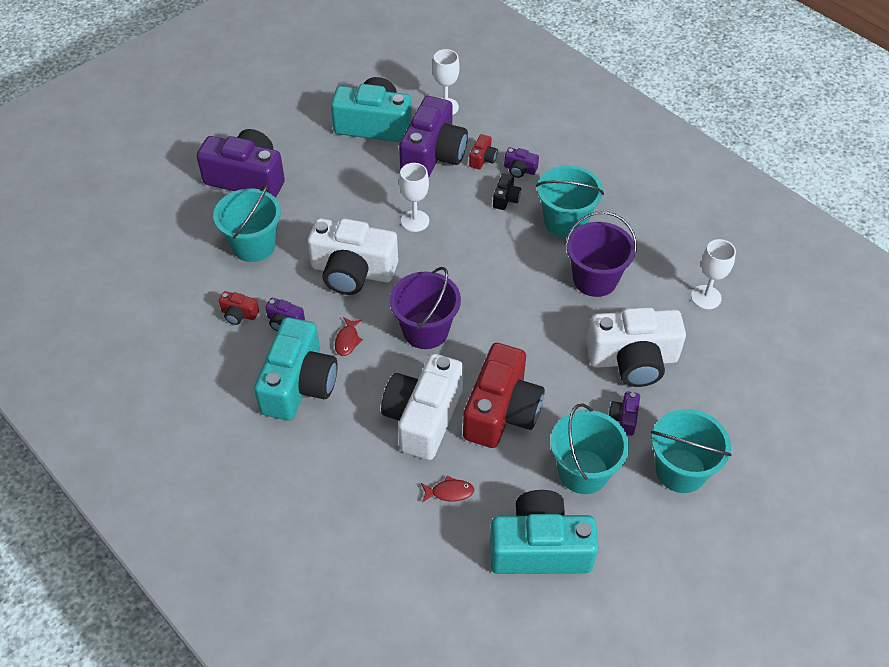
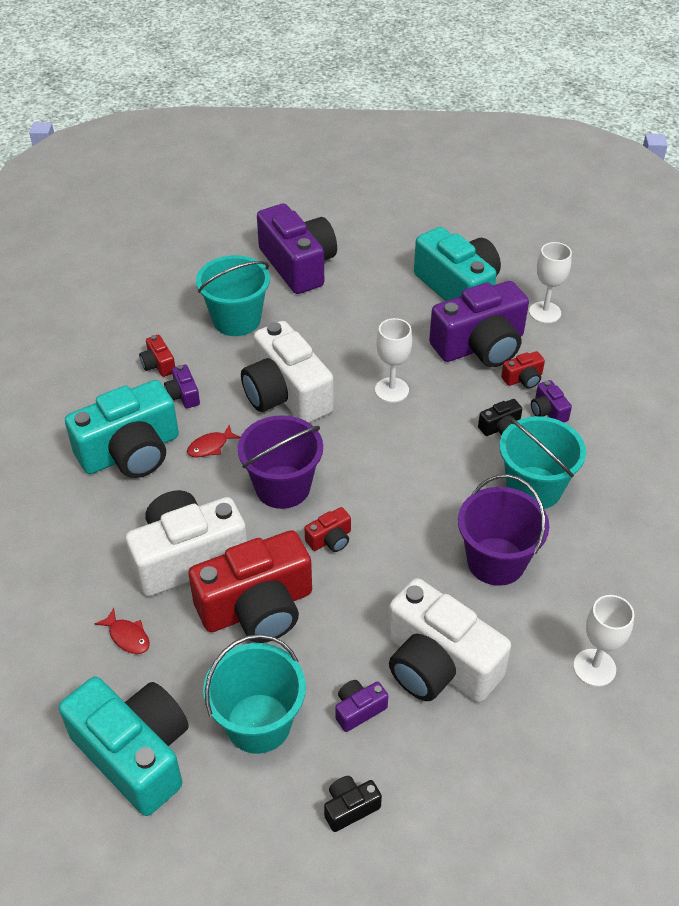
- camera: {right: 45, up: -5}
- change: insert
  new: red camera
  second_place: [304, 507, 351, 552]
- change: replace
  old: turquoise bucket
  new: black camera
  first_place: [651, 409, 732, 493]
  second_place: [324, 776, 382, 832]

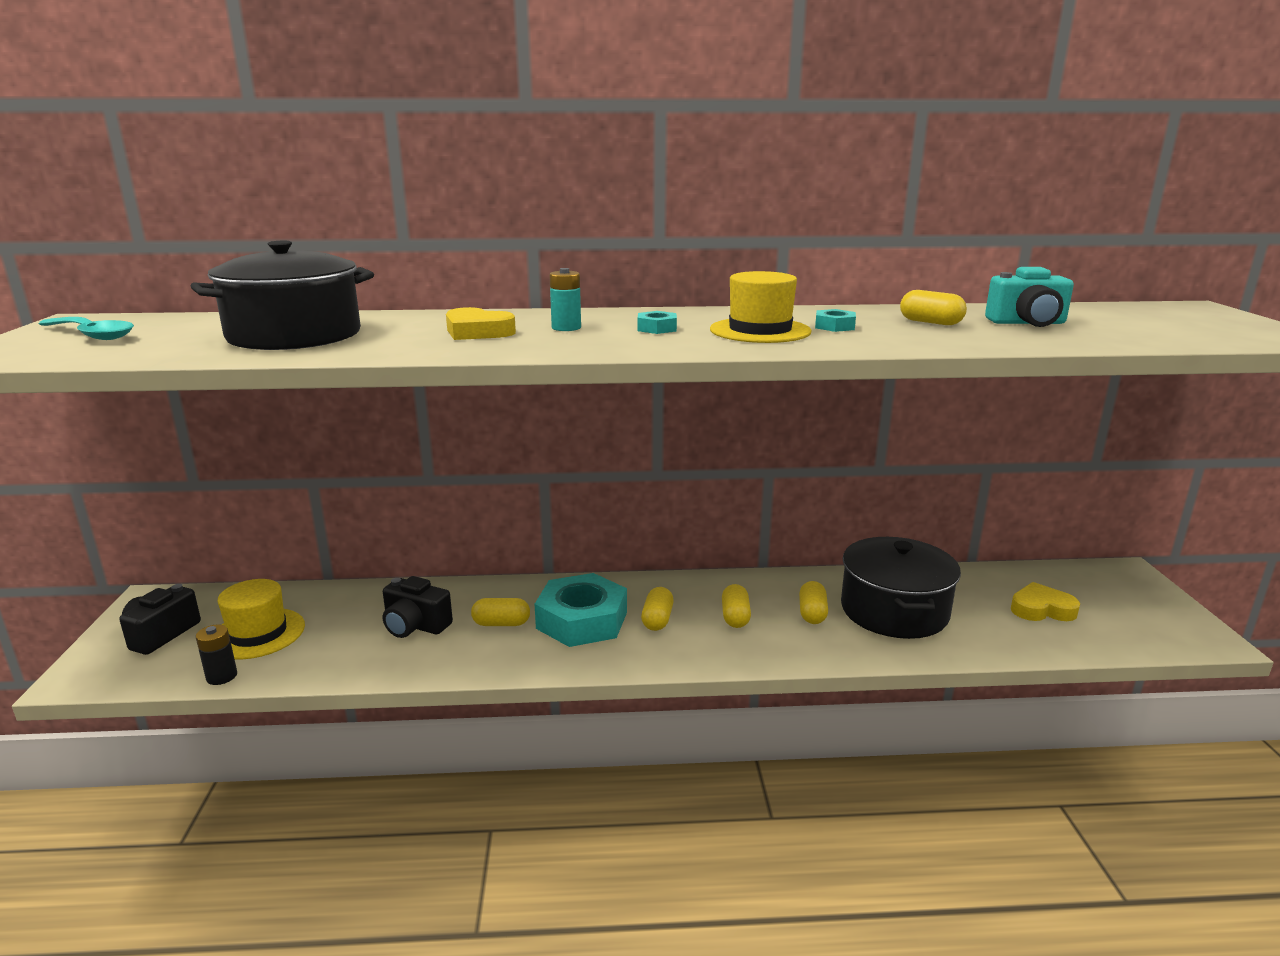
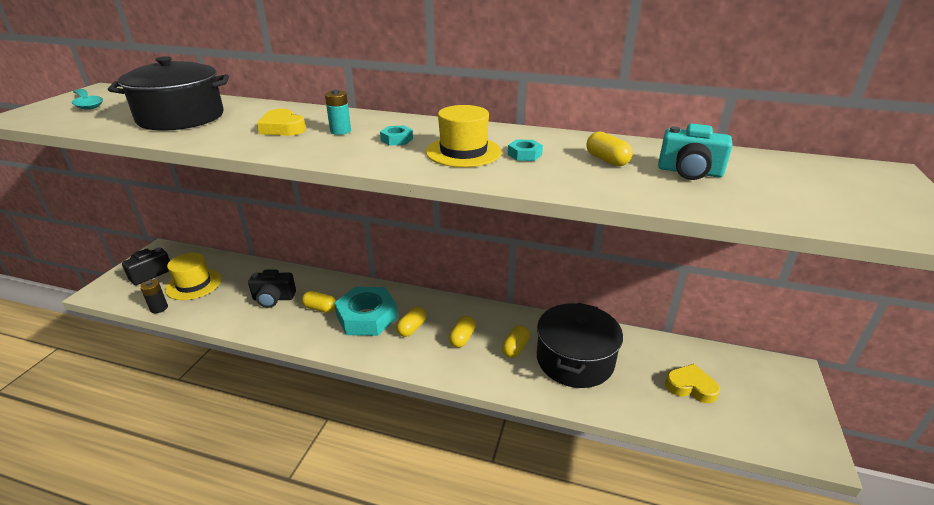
- camera: {right: 20, up: 10}
- change: rotate
  old: black camera
  first_place: [383, 576, 453, 638]
  second_place: [248, 269, 296, 308]
  degrees: -45

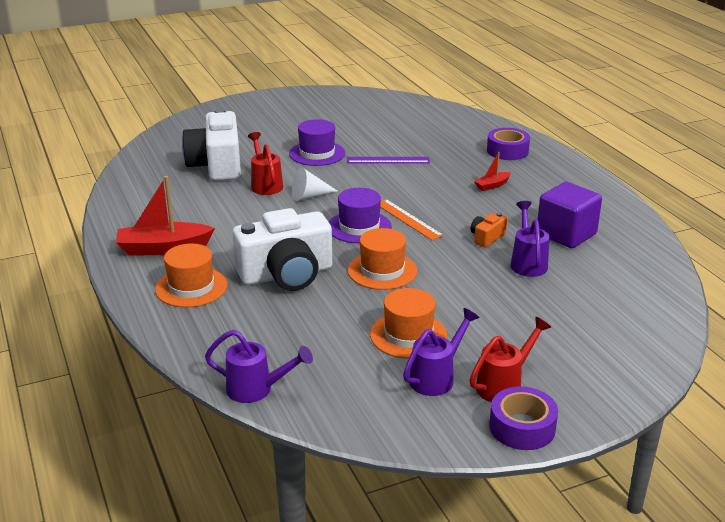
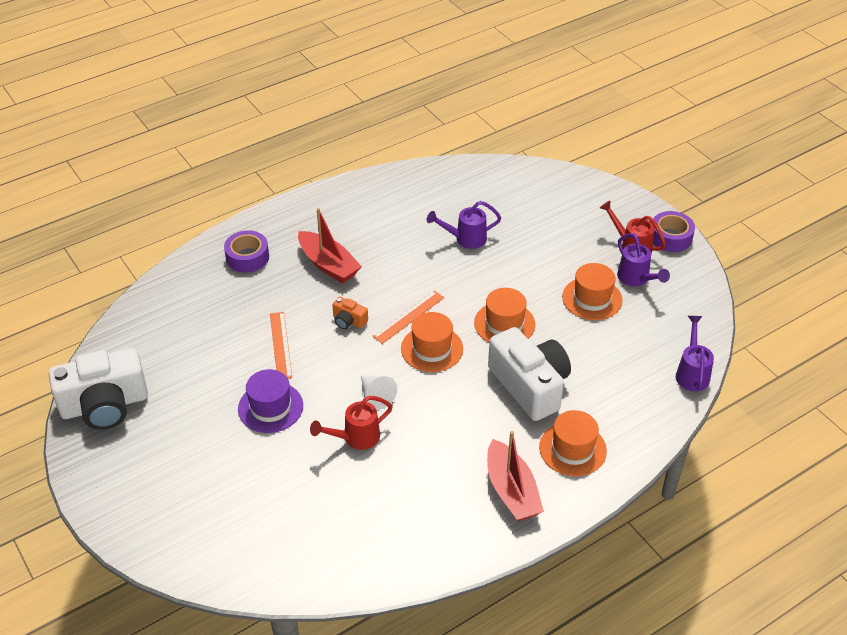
- camera: {right: -100, up: 15}
- change: move
  old: white camera
  first_place: [182, 108, 241, 181]
  second_place: [49, 348, 148, 430]
- change: recolor
  old: purple ruler
  new: orange ruler
  first_place: [347, 157, 430, 163]
  second_place: [270, 312, 292, 379]
- change: resize
  old: red boat
  first_place: [474, 152, 511, 191]
  second_place: [298, 208, 362, 283]
  factor: 1.97
- change: move
  old: orange camera
  first_place: [471, 213, 507, 247]
  second_place: [332, 297, 368, 330]
- change: recolor
  old: purple hat
  new: orange hat
  first_place: [329, 188, 392, 243]
  second_place: [401, 312, 463, 372]
- change: rotate
  old: purple watering can
  first_place: [403, 308, 480, 396]
  second_place: [617, 233, 670, 286]
  degrees: -150
- change: delete
  old: purple cube
  first_place: [537, 182, 602, 248]

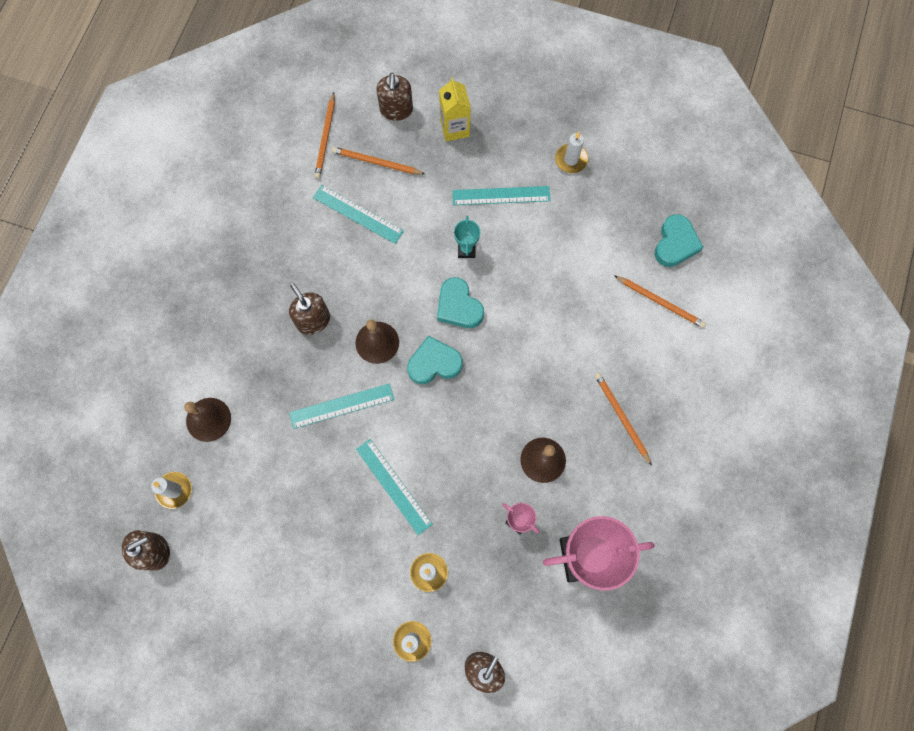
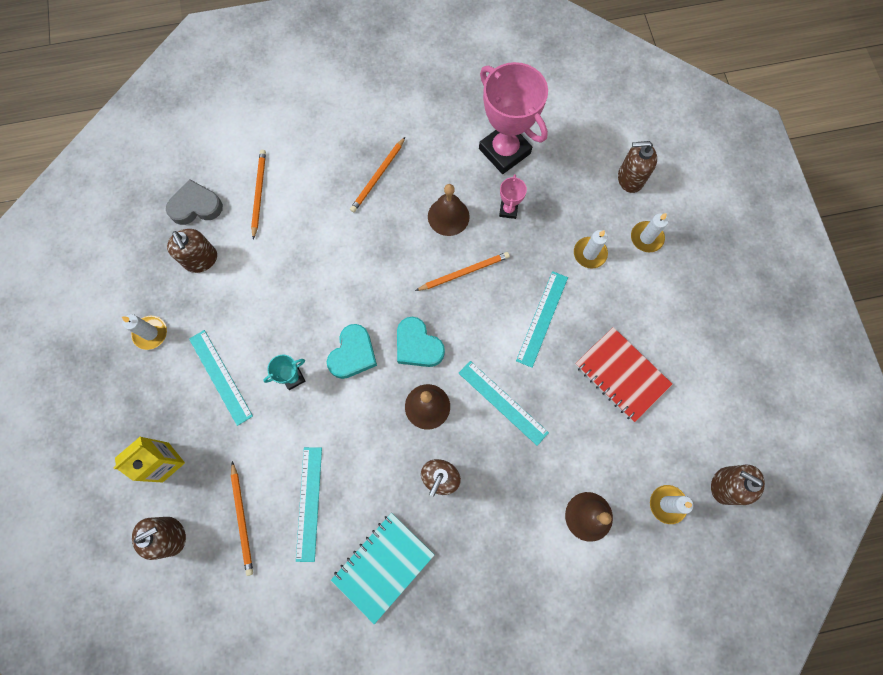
- camera: {right: -120, up: 0}
- change: recolor
  old: turquoise heart
  new: grey heart
  first_place: [655, 214, 703, 267]
  second_place: [166, 179, 223, 225]
- change: insert
  new: brown soap dispenser
  second_place: [167, 229, 217, 273]
- change: insert
  new: turquoise notebook
  second_place: [331, 513, 435, 624]
- change: move
  old: orange pencil
  first_place: [314, 92, 335, 179]
  second_place: [415, 252, 510, 291]
- change: insert
  new: red notebook
  second_place: [575, 327, 672, 422]

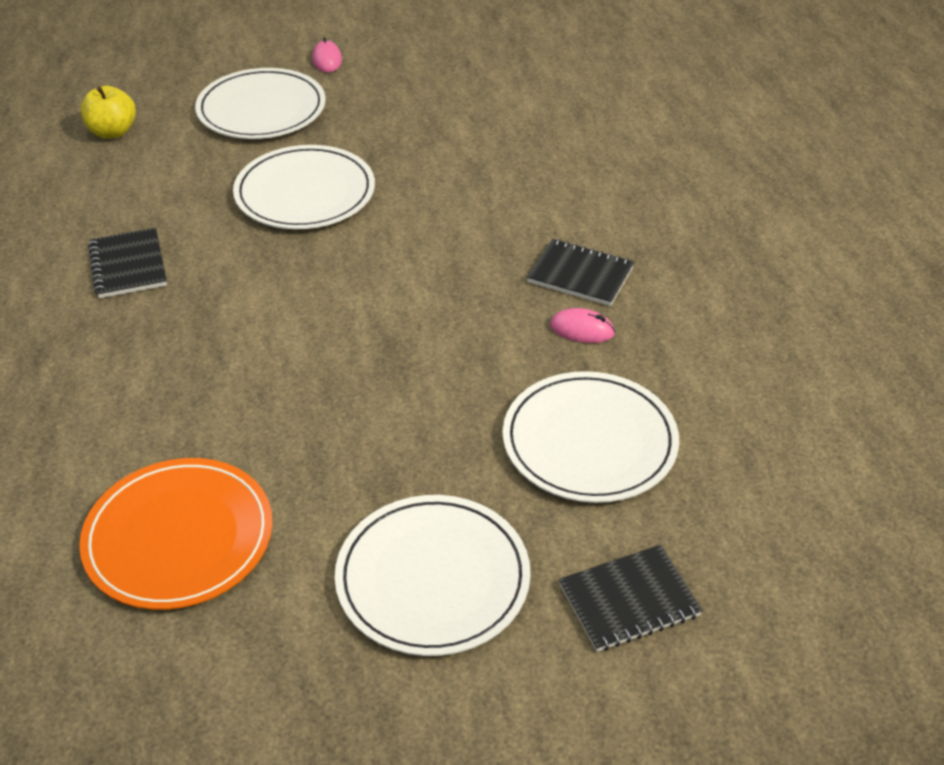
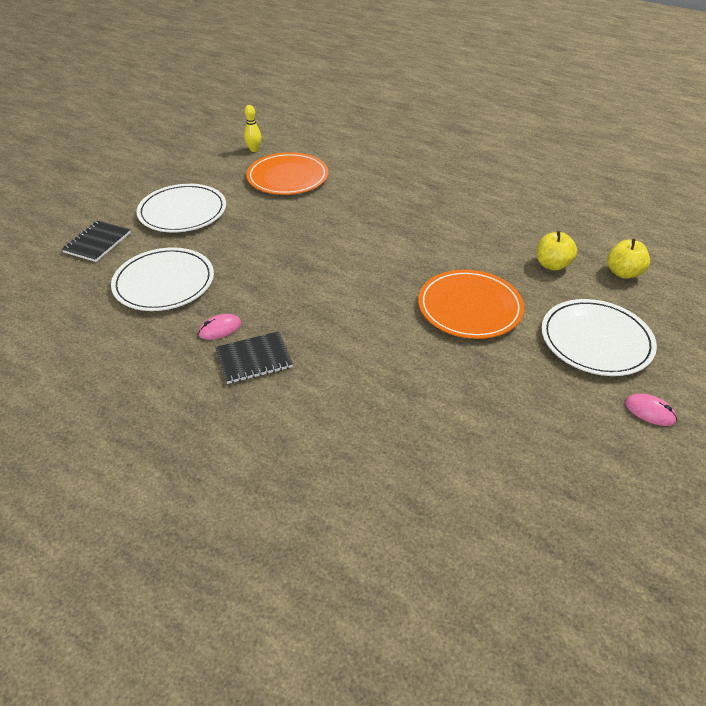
- camera: {right: 135, up: 0}
- change: insert
  new: yellow bowling pin
  second_place: [244, 105, 261, 152]
- change: recolor
  old: white plate
  new: orange plate
  first_place: [233, 145, 375, 229]
  second_place: [418, 270, 524, 339]
- change: insert
  new: yellow apple
  second_place: [537, 231, 577, 271]
- change: delete
  old: black notebook
  first_place: [88, 228, 167, 298]

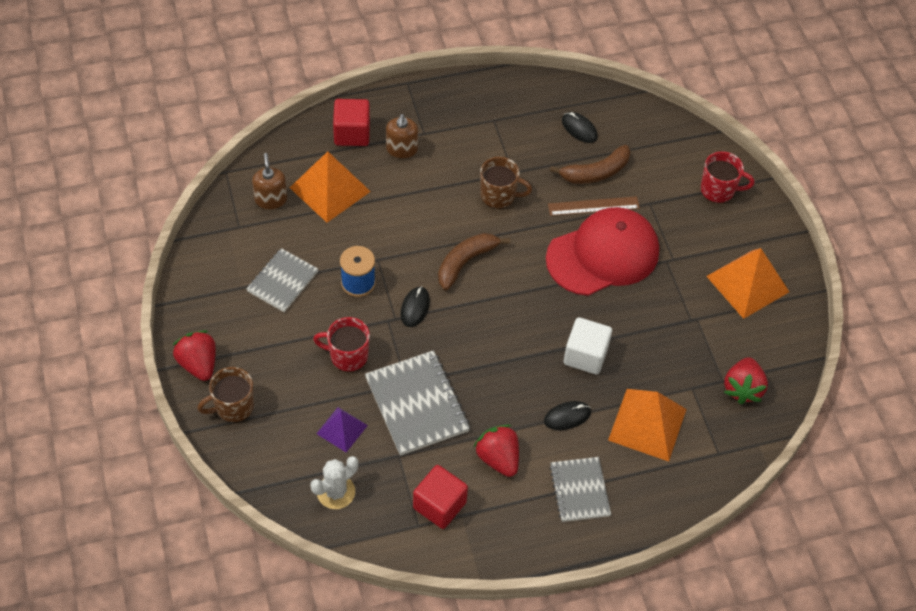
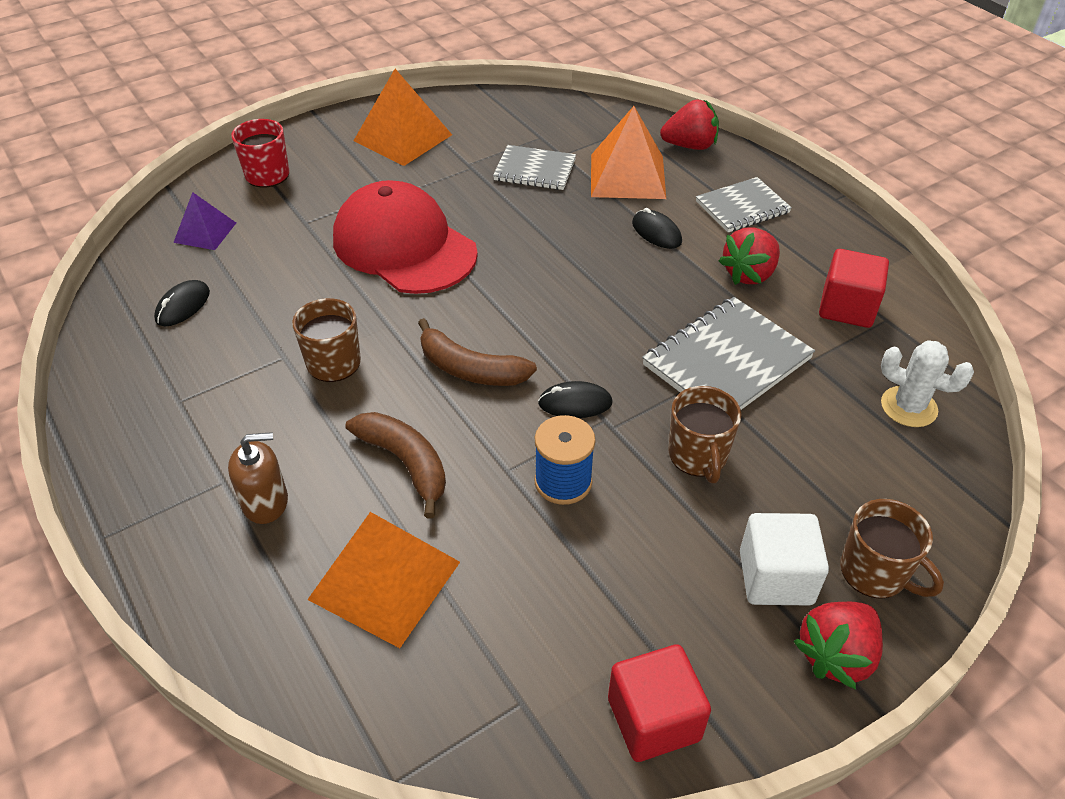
- camera: {right: -105, up: -10}
- change: move
  old: purple pyramid
  first_place: [316, 407, 368, 452]
  second_place: [173, 192, 236, 250]
- change: move
  old: brown banana
  first_place: [550, 145, 630, 184]
  second_place: [345, 412, 446, 518]
- change: move
  old: grey notebook
  first_place: [247, 248, 319, 312]
  second_place: [493, 145, 576, 190]
- change: move
  old: red cube
  first_place: [333, 99, 370, 146]
  second_place: [608, 644, 711, 762]
- change: move
  old: red strawberry
  first_place: [724, 357, 768, 404]
  second_place: [660, 99, 719, 150]
- change: recolor
  old: red mug
  new: brown mug
  first_place: [313, 317, 370, 372]
  second_place: [668, 386, 741, 483]
- change: move
  old: white cube
  first_place: [564, 317, 612, 374]
  second_place: [740, 513, 829, 606]
- change: delete
  old: brown soap dispenser
  first_place: [252, 153, 287, 209]
- change: delete
  old: brown ruler
  first_place: [548, 196, 640, 216]

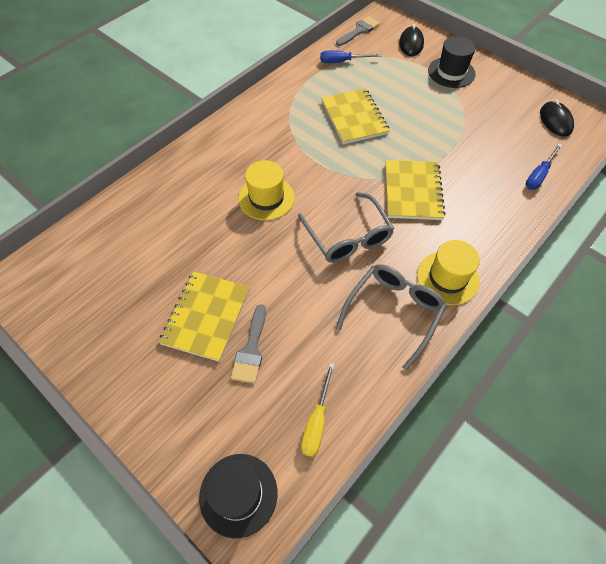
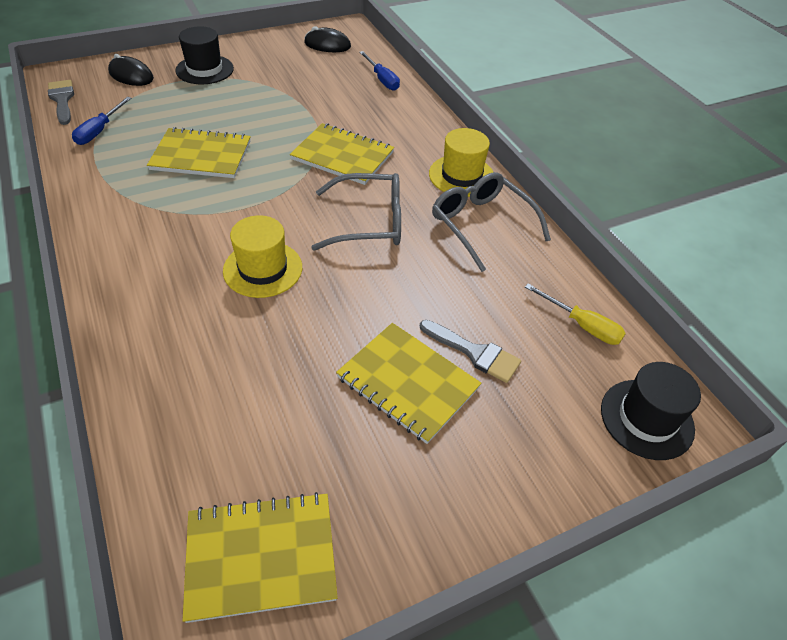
- camera: {right: -70, up: -10}
- change: insert
  new: yellow notebook
  second_place: [182, 492, 338, 623]

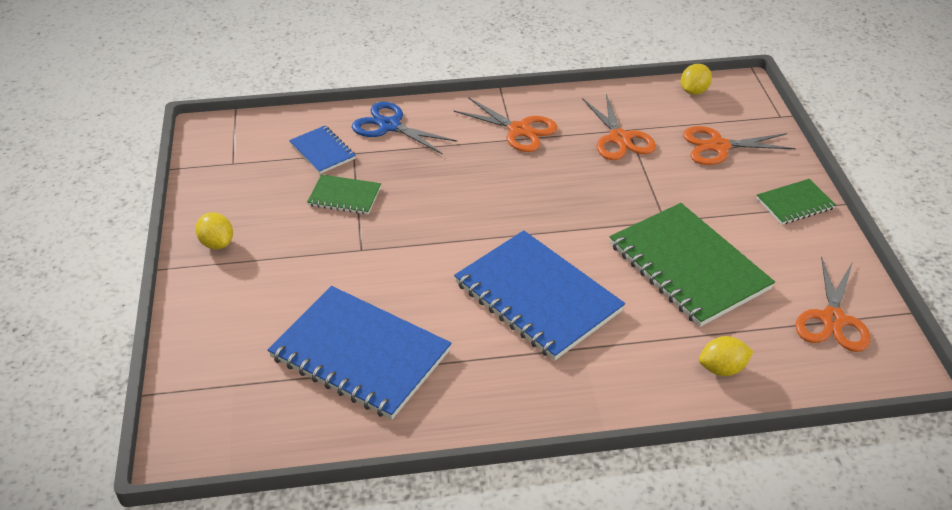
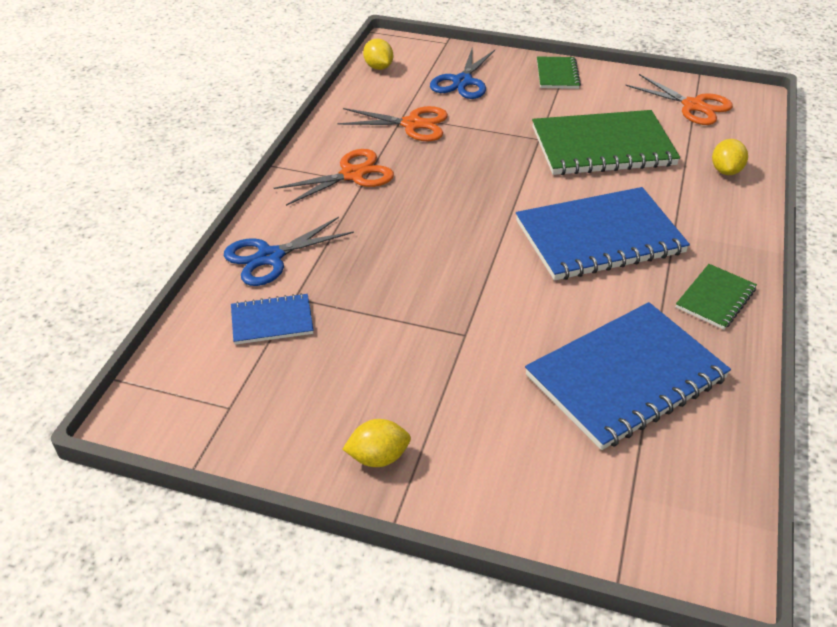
- camera: {right: -65, up: 0}
- change: recolor
  old: orange scissors
  new: blue scissors
  first_place: [683, 126, 795, 165]
  second_place: [430, 49, 495, 99]
- change: move
  old: green notebook
  first_place: [307, 174, 381, 214]
  second_place: [676, 264, 757, 330]

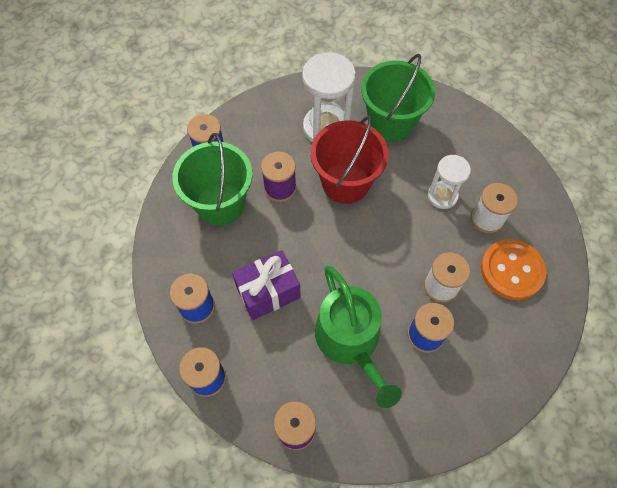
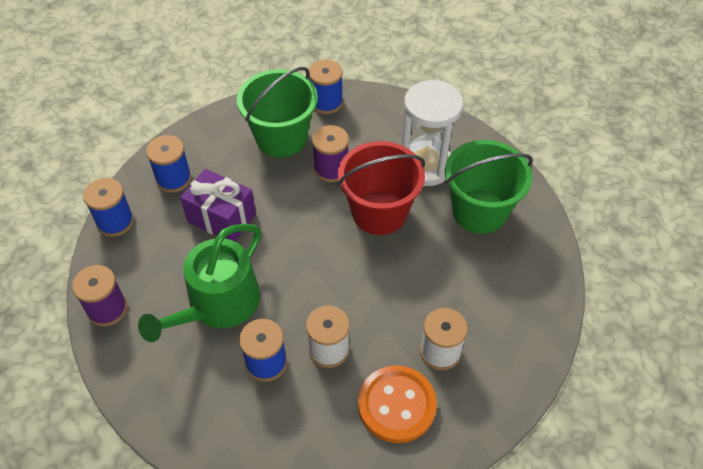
- camera: {right: 55, up: -10}
- change: delete
  old: white hourglass
  first_place: [428, 155, 471, 209]

